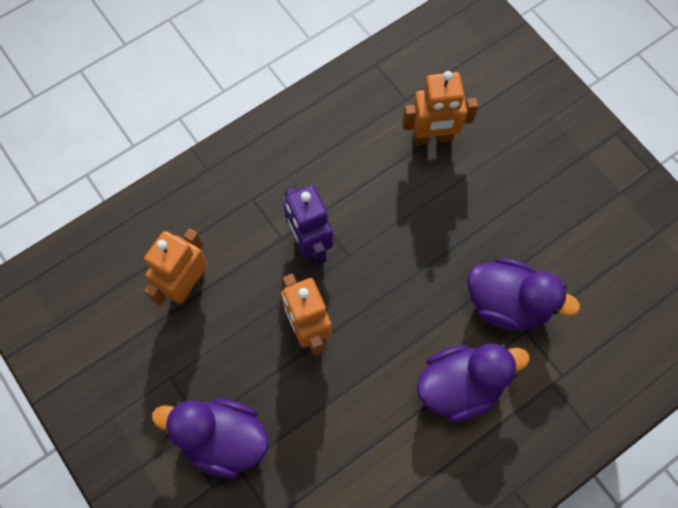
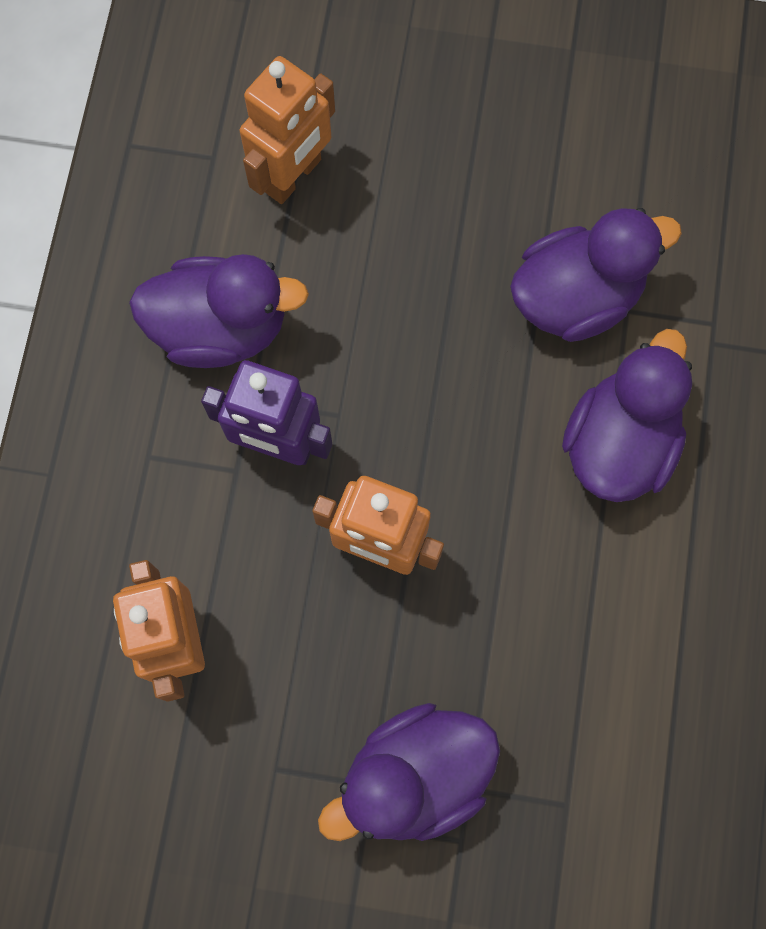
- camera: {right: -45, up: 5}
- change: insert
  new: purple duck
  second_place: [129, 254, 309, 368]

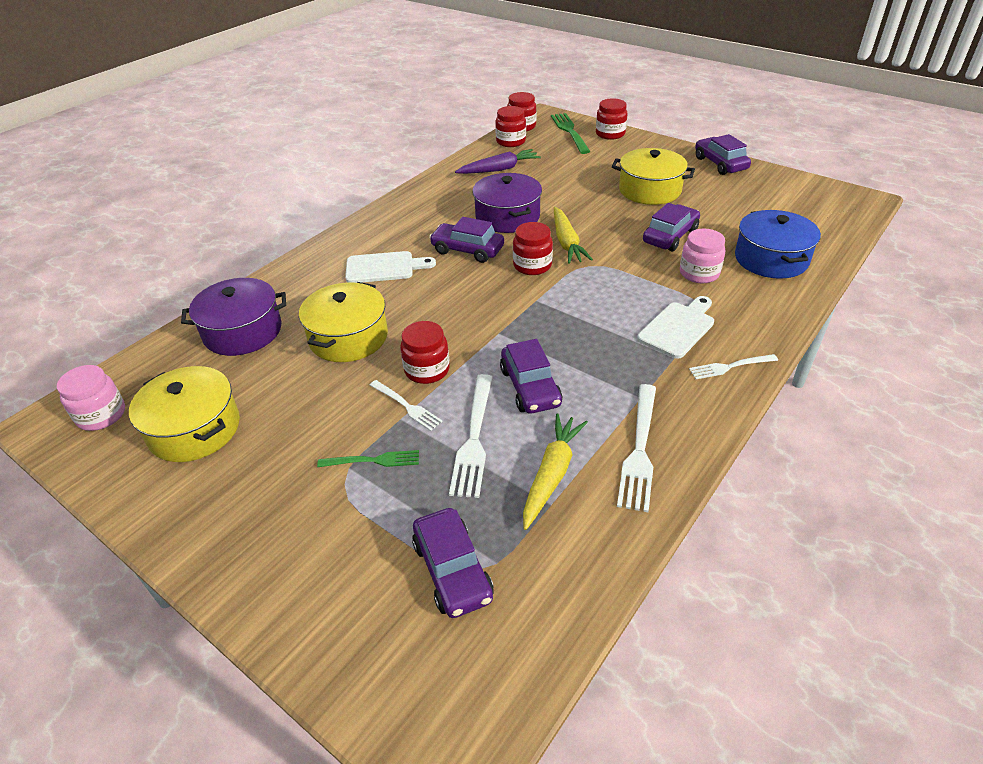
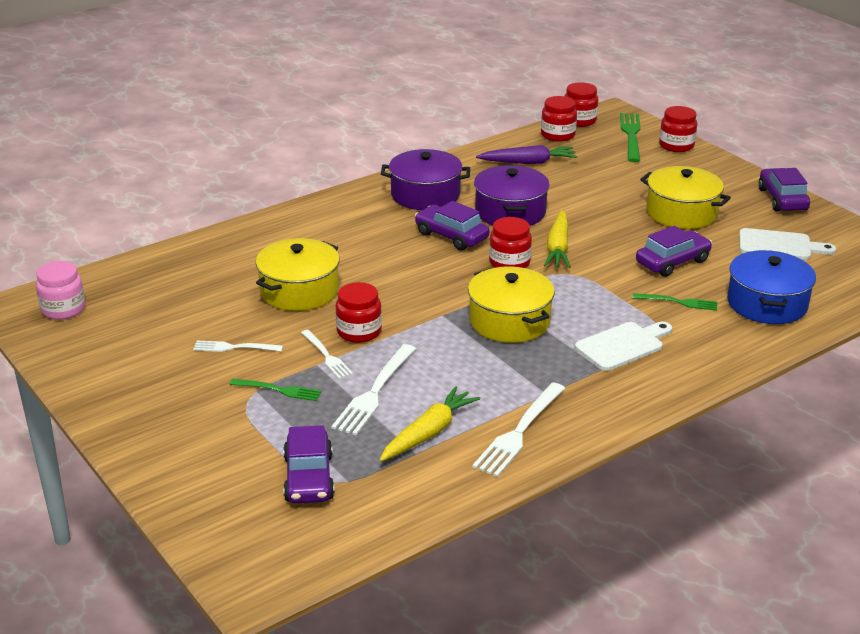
- camera: {right: 15, up: -10}
- change: move
  old: white fork
  first_place: [689, 354, 778, 379]
  second_place: [193, 341, 283, 352]
- change: move
  old: purple pot
  first_place: [181, 278, 286, 356]
  second_place: [381, 149, 470, 210]
- change: move
  old: yellow pot
  first_place: [129, 366, 240, 462]
  second_place: [468, 266, 555, 343]
- change: replace
  old: pink jar
  new: green fork
  first_place: [680, 228, 725, 283]
  second_place: [633, 293, 717, 311]
- change: move
  old: white cutting board
  first_place: [345, 251, 436, 283]
  second_place: [739, 228, 836, 260]
- change: delete
  old: purple car
  first_place: [500, 339, 562, 414]

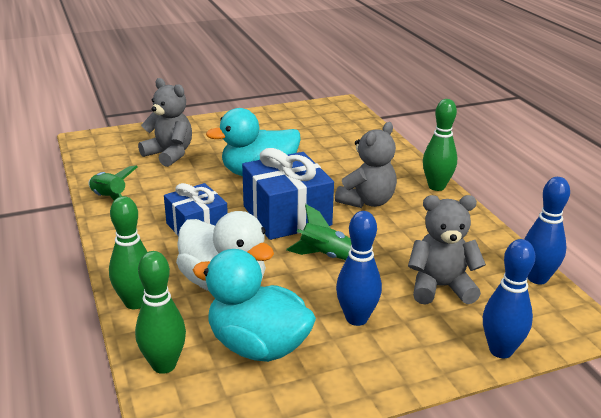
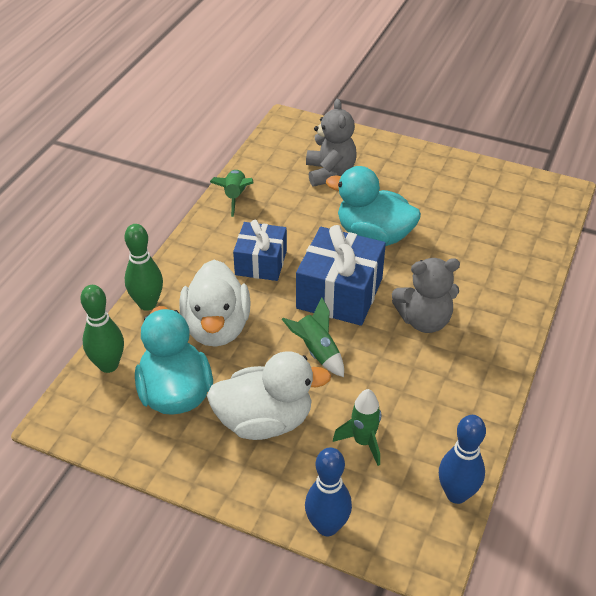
- camera: {right: 45, up: 15}
- change: replace
  old: blue bowling pin
  new: white duck
  first_place: [336, 211, 382, 326]
  second_place: [207, 351, 331, 440]
- change: replace
  old: grey teddy bear
  new: green rocket
  first_place: [408, 195, 486, 305]
  second_place: [333, 389, 381, 466]
- change: delete
  old: green bowling pin
  first_place: [423, 99, 457, 191]

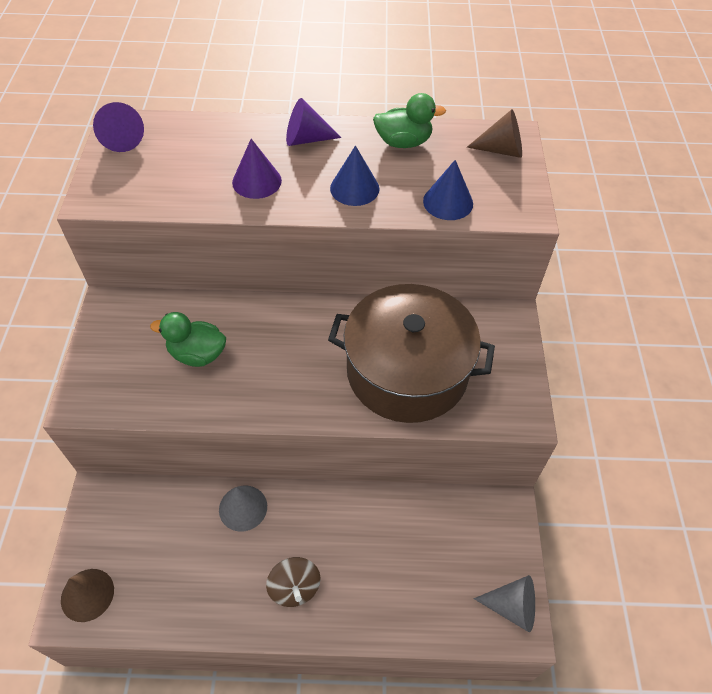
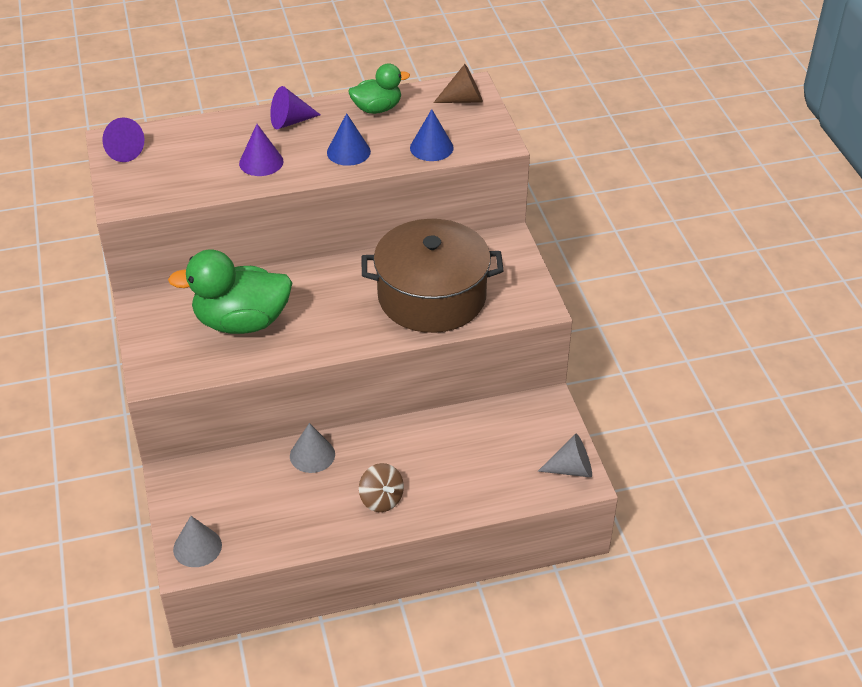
- camera: {right: -15, up: -10}
- change: resize
  old: green duck
  first_place: [150, 312, 226, 367]
  second_place: [168, 249, 292, 334]
  factor: 1.74
- change: recolor
  old: brown cone
  new: grey cone
  first_place: [61, 569, 114, 622]
  second_place: [173, 516, 222, 567]

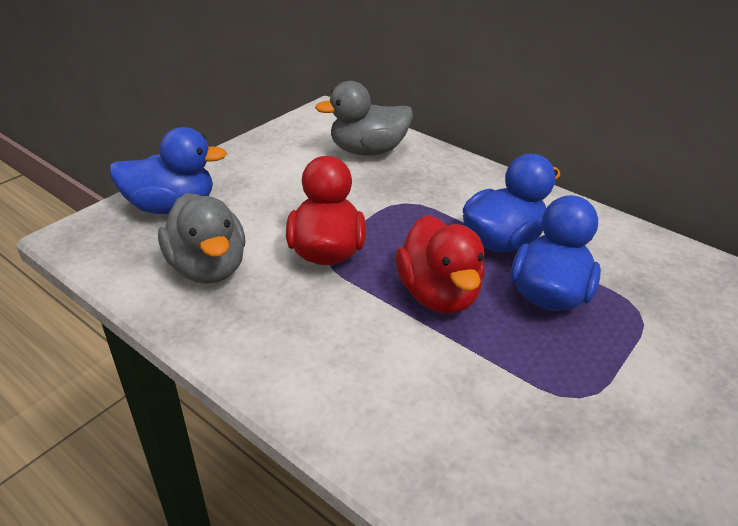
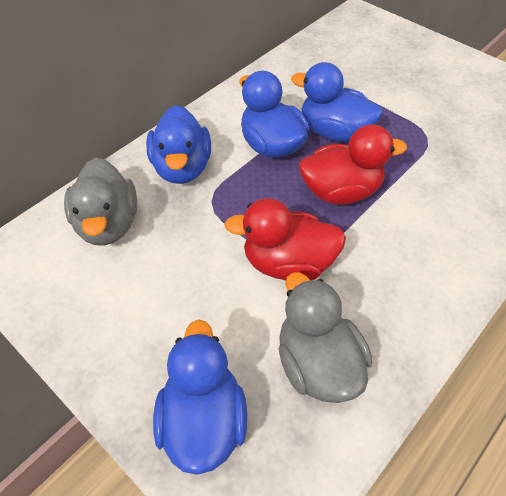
- camera: {right: -85, up: 15}
- change: insert
  new: blue duck
  second_place: [146, 105, 211, 184]
- change: rotate
  old: grey duck
  first_place: [158, 193, 246, 284]
  second_place: [279, 272, 372, 403]
  degrees: -90

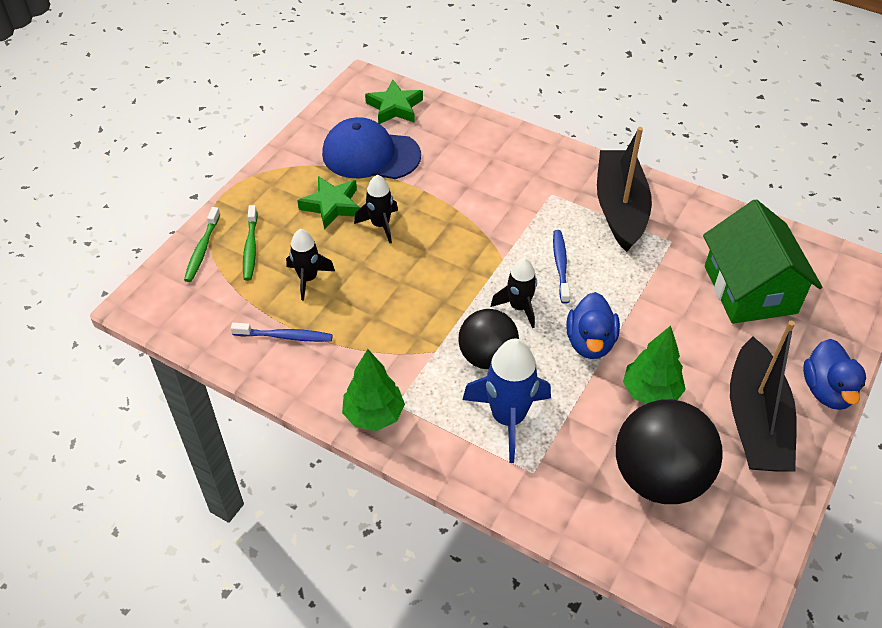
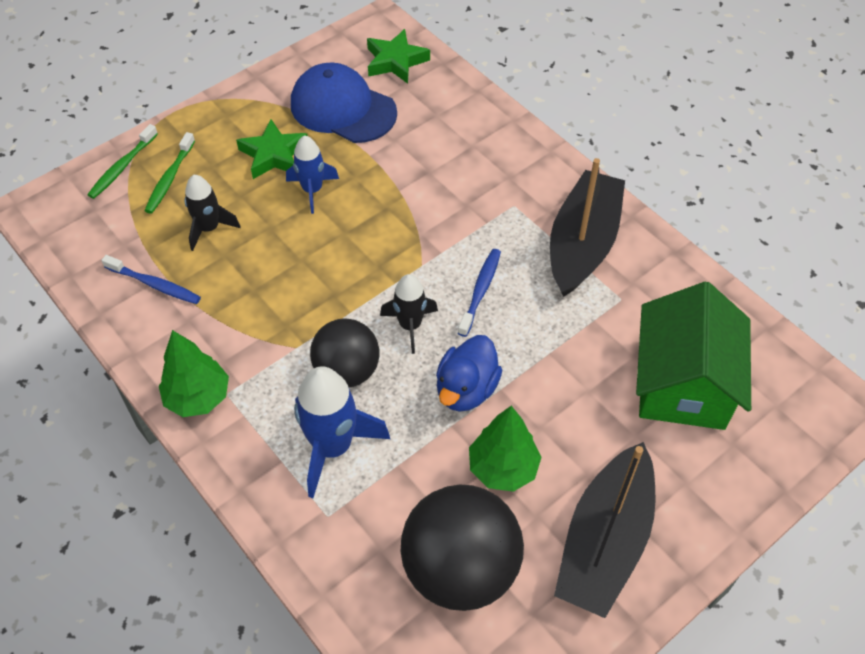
- camera: {right: 20, up: 5}
- change: recolor
  old: black rocket
  new: blue rocket
  first_place: [354, 175, 398, 243]
  second_place: [286, 135, 339, 214]
- change: delete
  old: blue duck
  first_place: [803, 339, 866, 410]

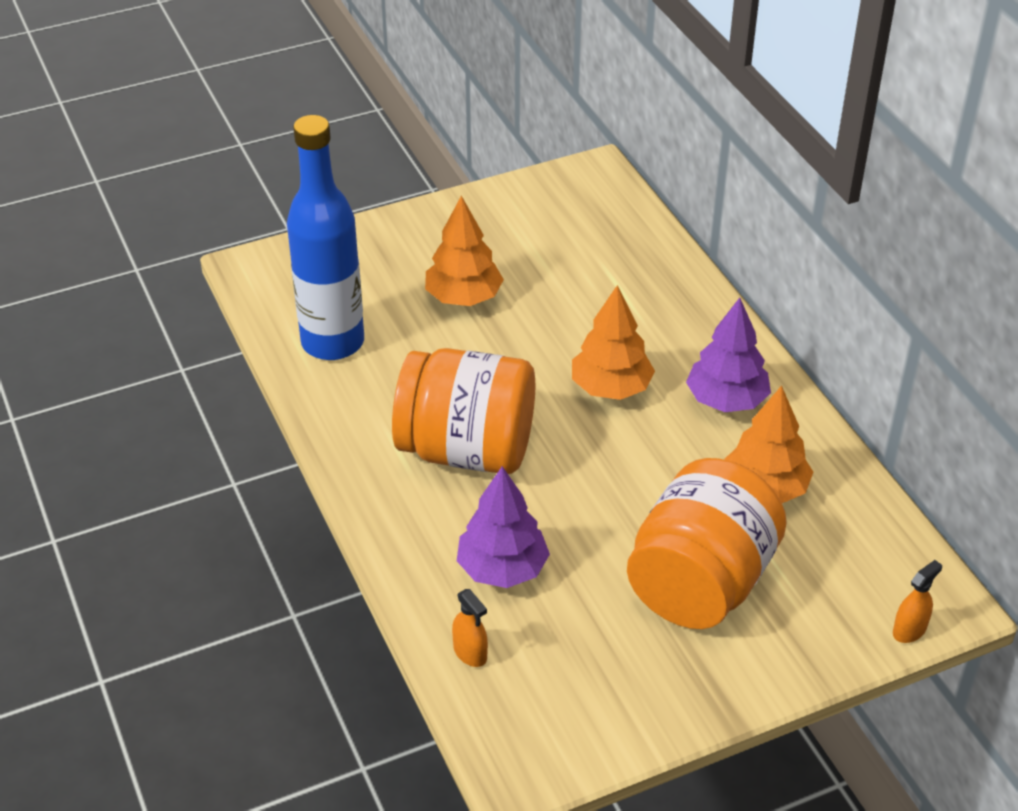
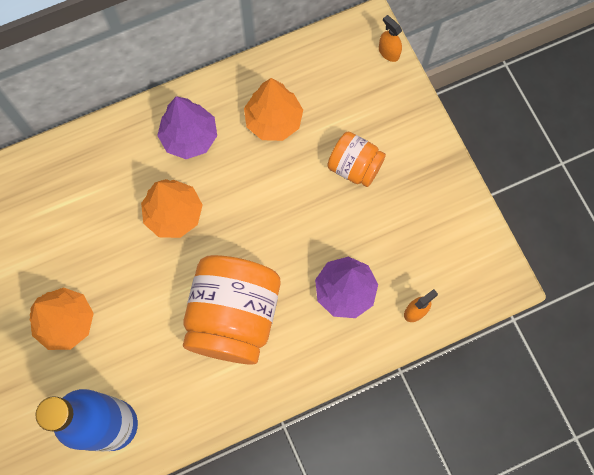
- camera: {right: -90, up: 30}
- change: resize
  old: orange jar
  first_place: [627, 458, 787, 629]
  second_place: [327, 132, 386, 187]
  factor: 0.54

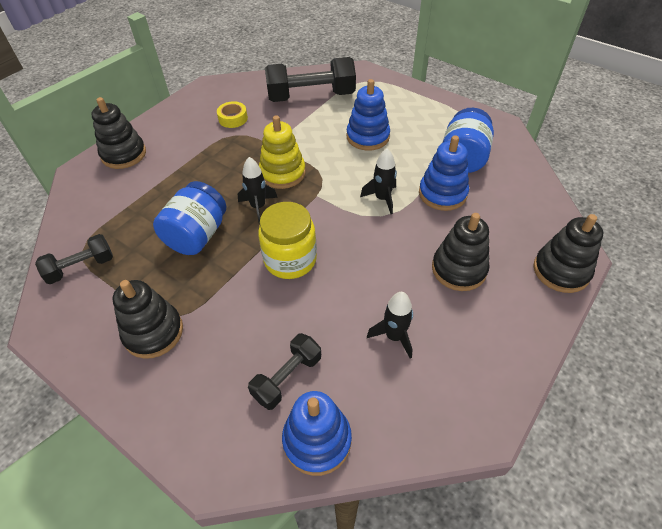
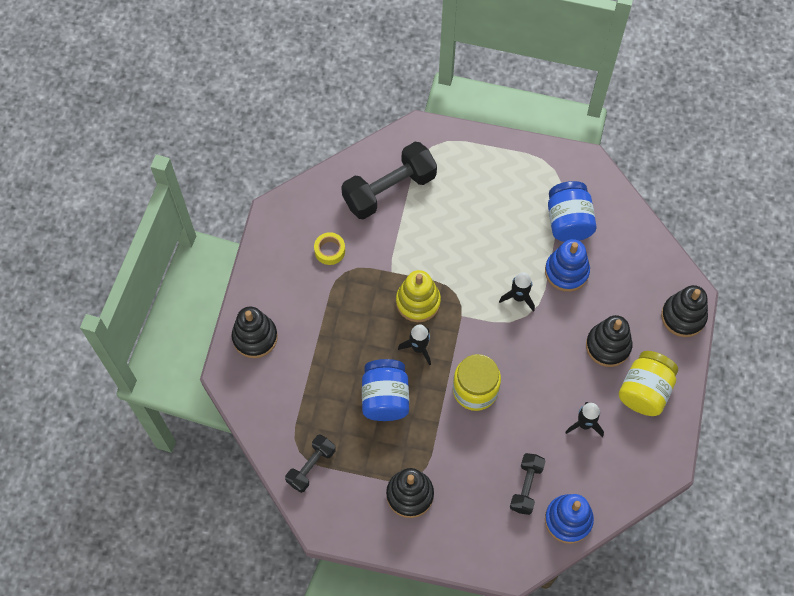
- camera: {right: -25, up: 15}
- change: insert
  new: yellow jar
  second_place: [619, 351, 678, 416]
- change: delete
  old: blue stacking toy
  first_place: [346, 79, 390, 151]

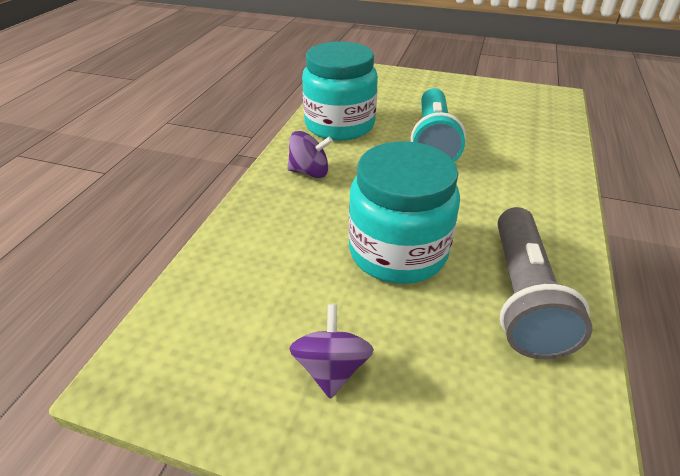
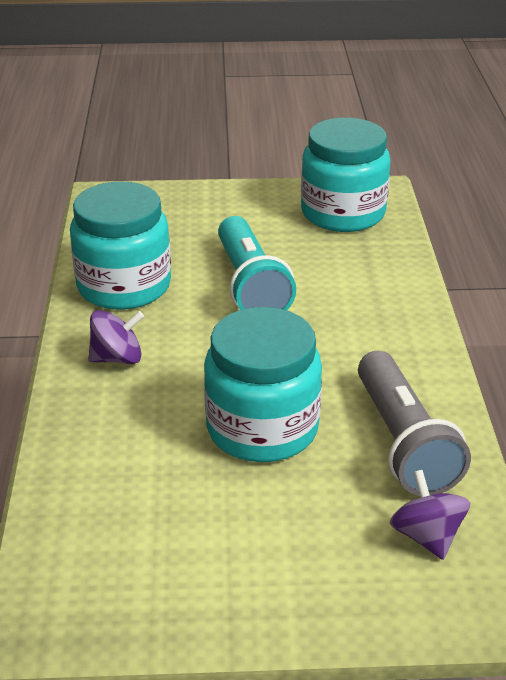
- camera: {right: -20, up: -5}
- change: insert
  new: turquoise jar
  second_place: [301, 118, 391, 232]
- change: move
  old: purple spinning top
  first_place: [289, 304, 374, 399]
  second_place: [390, 470, 470, 560]

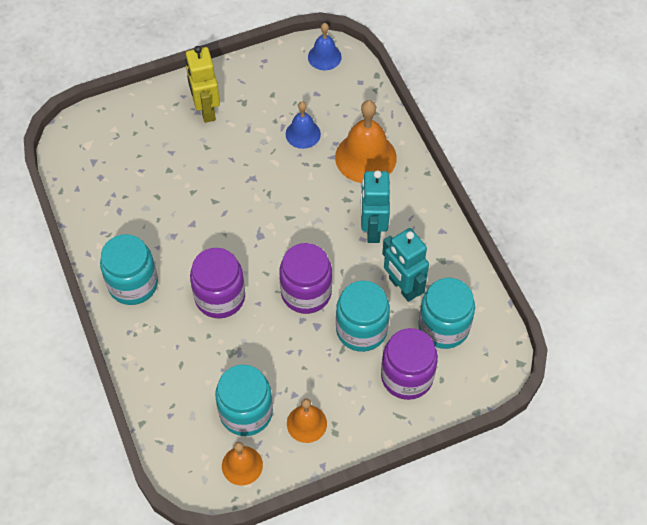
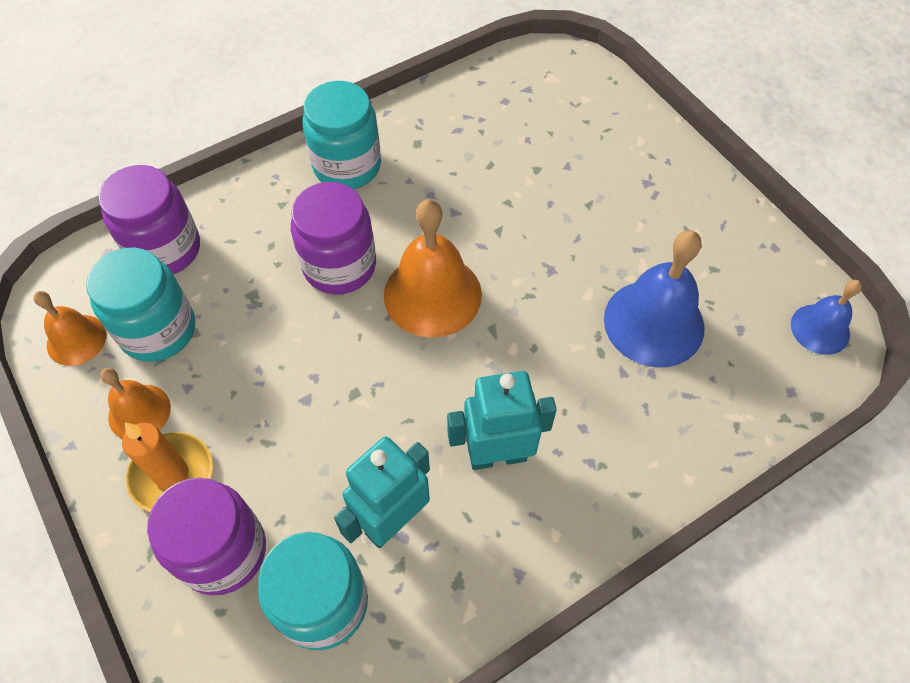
- camera: {right: 80, up: 0}
- change: move
  old: purple jar
  first_place: [279, 243, 332, 314]
  second_place: [98, 165, 200, 274]
- change: insert
  new: orange candle
  second_place: [122, 422, 213, 512]
- change: move
  old: orange bell
  first_place: [335, 100, 397, 183]
  second_place: [384, 199, 482, 338]
- change: resize
  old: blue bell
  first_place: [286, 101, 321, 149]
  second_place: [604, 230, 705, 368]
  factor: 1.73
- change: delete
  old: yellow robot
  first_place: [185, 46, 220, 123]
- change: delete
  old: turquoise jar
  first_place: [336, 281, 390, 352]

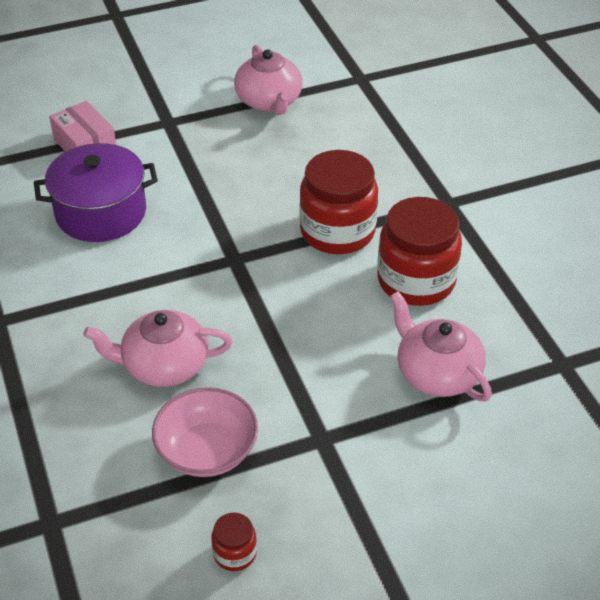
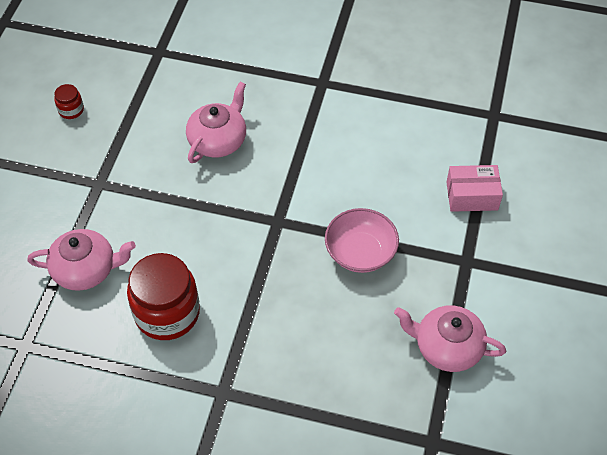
- camera: {right: 125, up: 10}
- change: move
  old: pink bowl
  first_place: [152, 387, 258, 477]
  second_place: [325, 208, 399, 273]
- change: delete
  old: purple pot
  first_place: [34, 143, 158, 242]
- change: delete
  old: red jar
  first_place: [299, 150, 378, 254]

